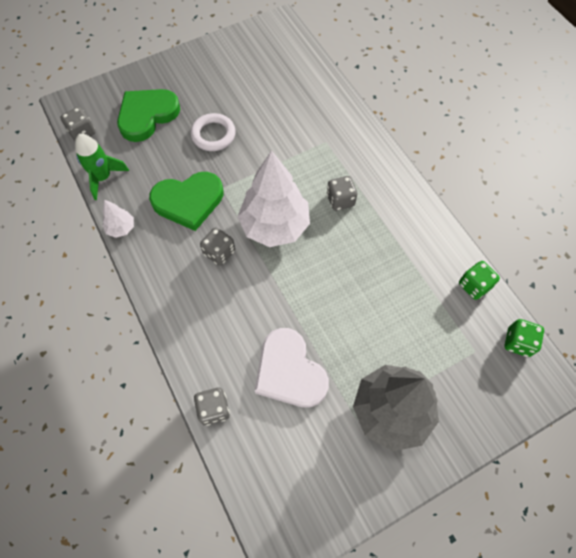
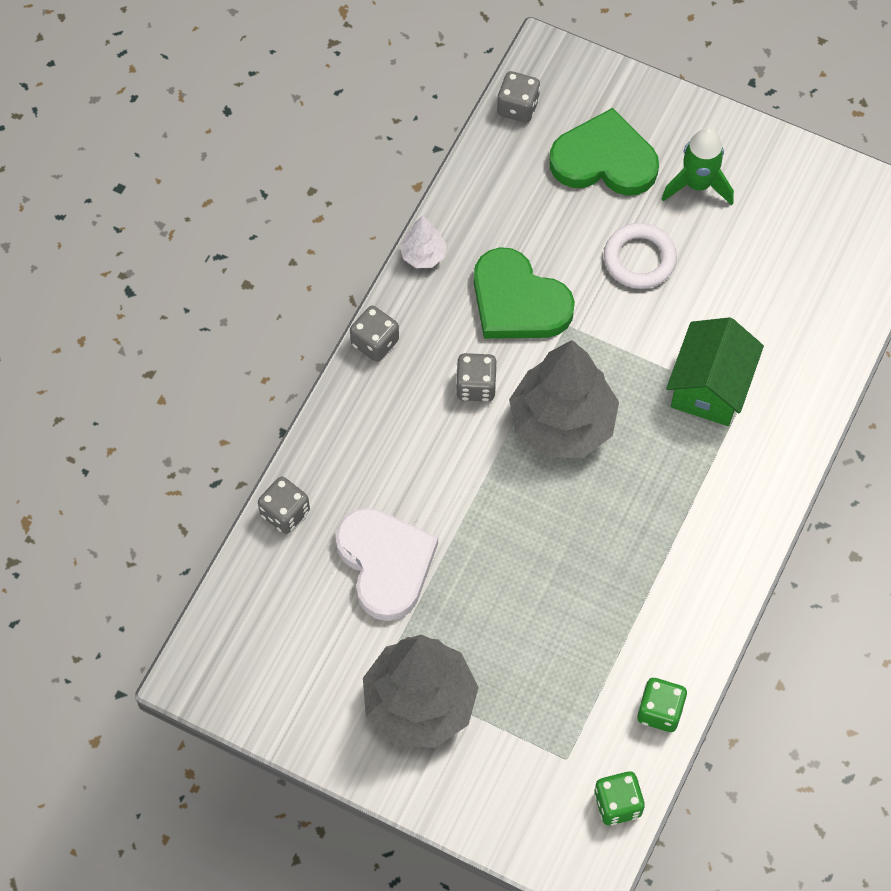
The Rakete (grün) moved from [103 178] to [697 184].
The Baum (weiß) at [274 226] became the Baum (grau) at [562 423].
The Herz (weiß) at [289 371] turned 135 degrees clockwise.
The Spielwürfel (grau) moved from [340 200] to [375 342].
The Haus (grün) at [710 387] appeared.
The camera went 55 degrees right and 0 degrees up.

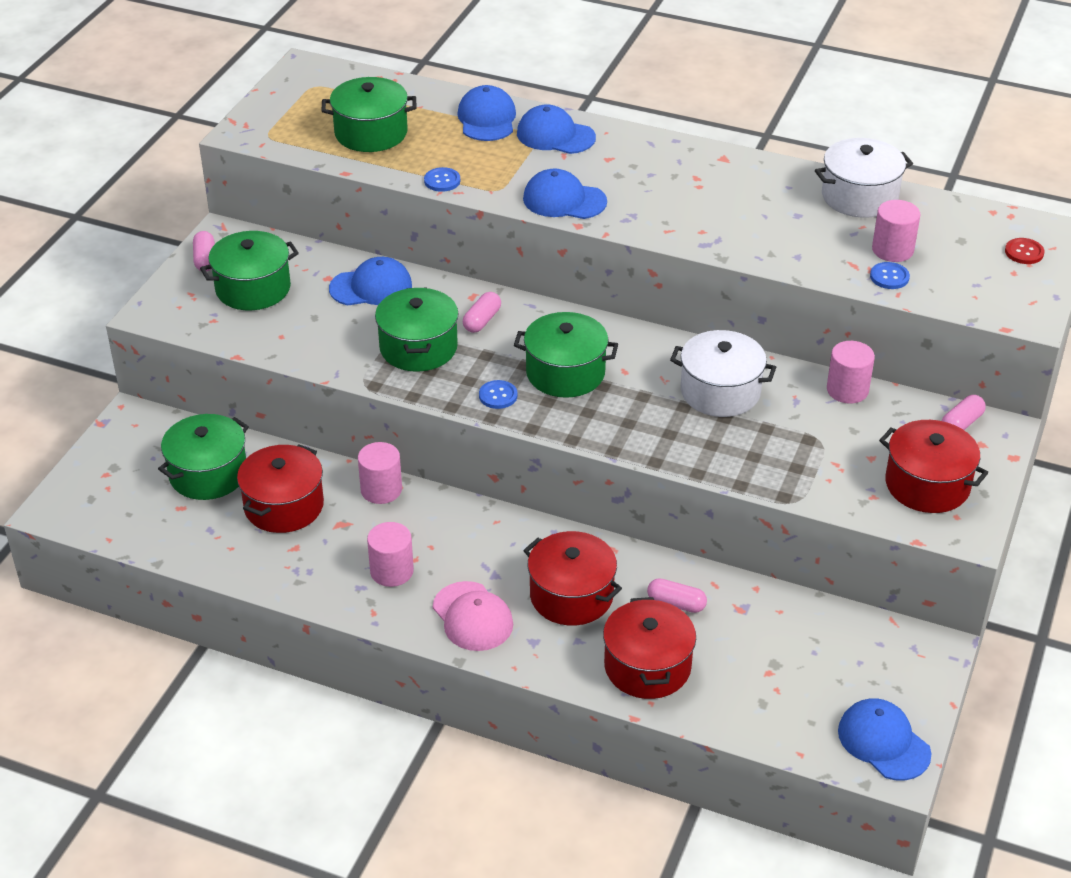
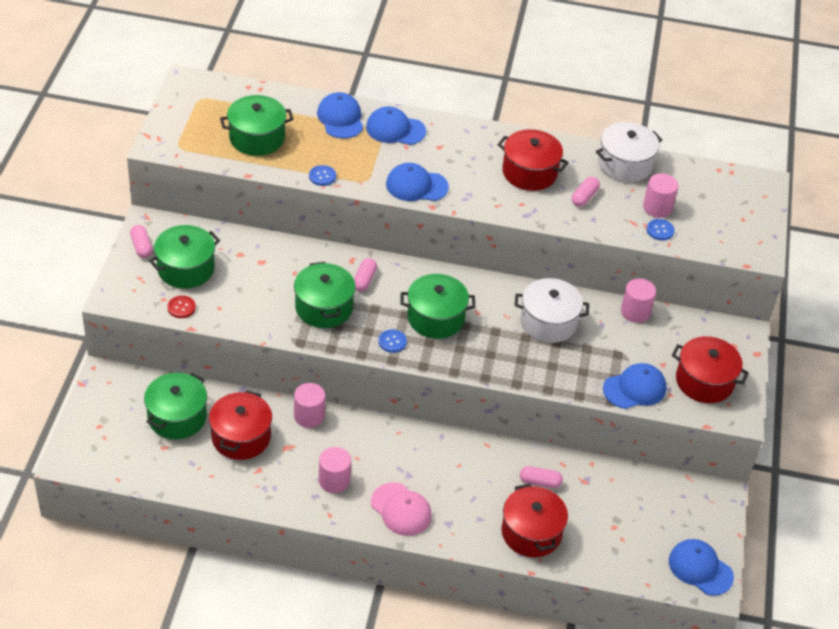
The Kappe (blau) moved from [371 287] to [635 388].
The Kochtopf (rot) moved from [571 595] to [529 172].
The Kapsel (rosa) moved from [961 424] to [584 197].
The Knopf (rot) moved from [1024 252] to [181 307].
The camera went 15 degrees left and 5 degrees up.

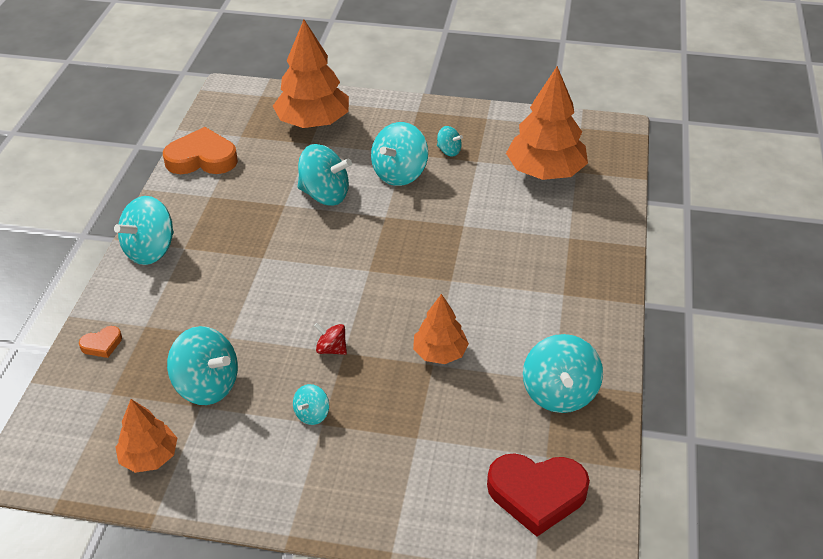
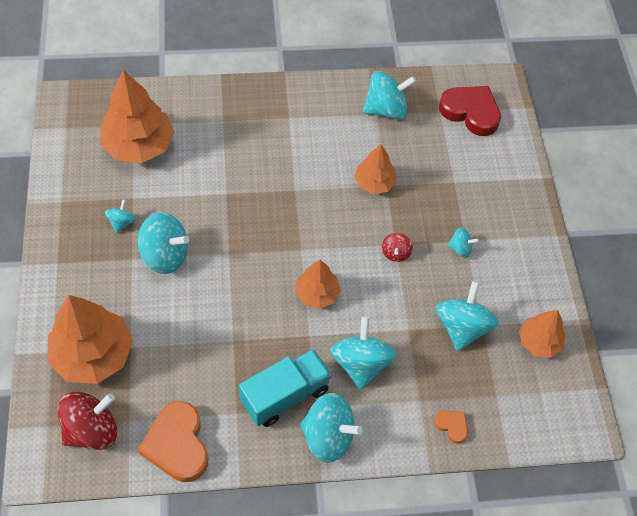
The Kreisel (türkis) moved from [325 195] to [360 363].
The Herz (rot) at [536 494] turned 45 degrees counterclockwise.
The Kreisel (rot) at [92 430] appeared.
The Lastwagen (türkis) at [285 395] appeared.
The Baum (orange) at [317 294] appeared.
The camera went 110 degrees left and 15 degrees up.

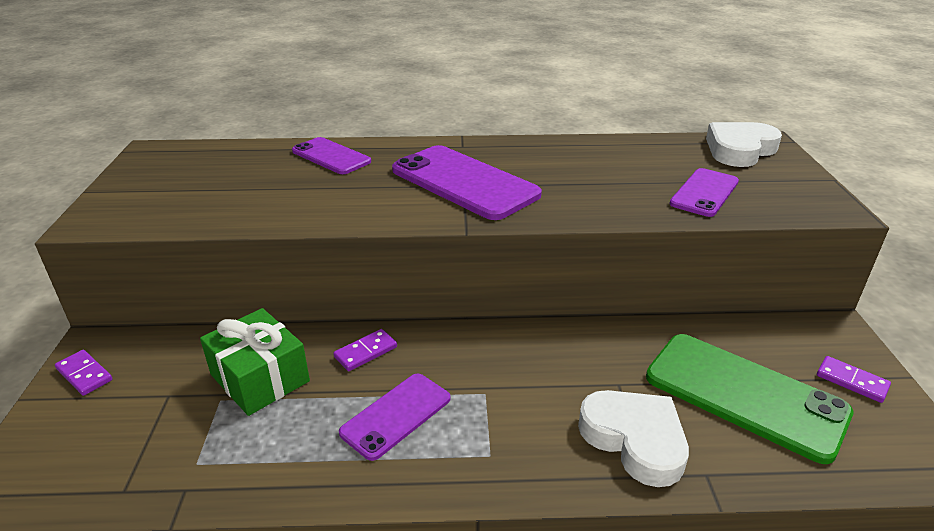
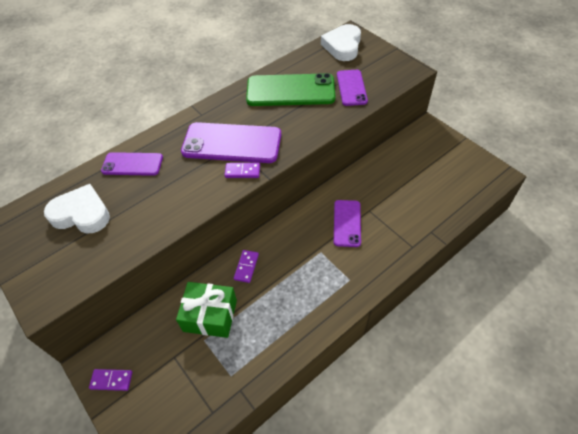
The Handy (lila) moved from [396 415] to [347 223].
The Herz (weiß) moved from [635 439] to [81 214].
The Handy (grün) moved from [744 395] to [290 91].
The Dominostein (lila) moved from [851 381] to [242 171].
The camera went 35 degrees left and 20 degrees up.

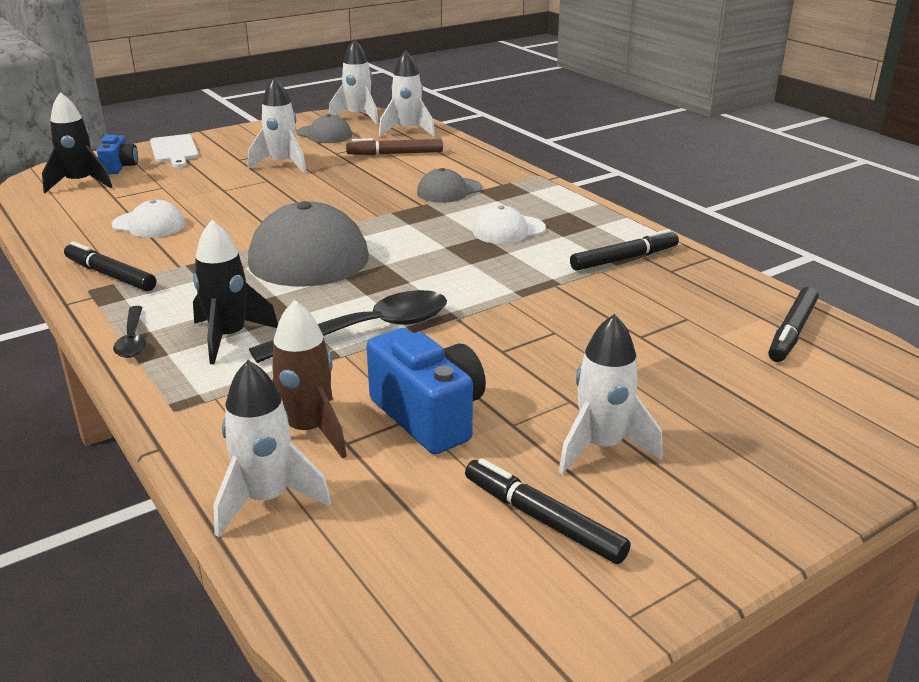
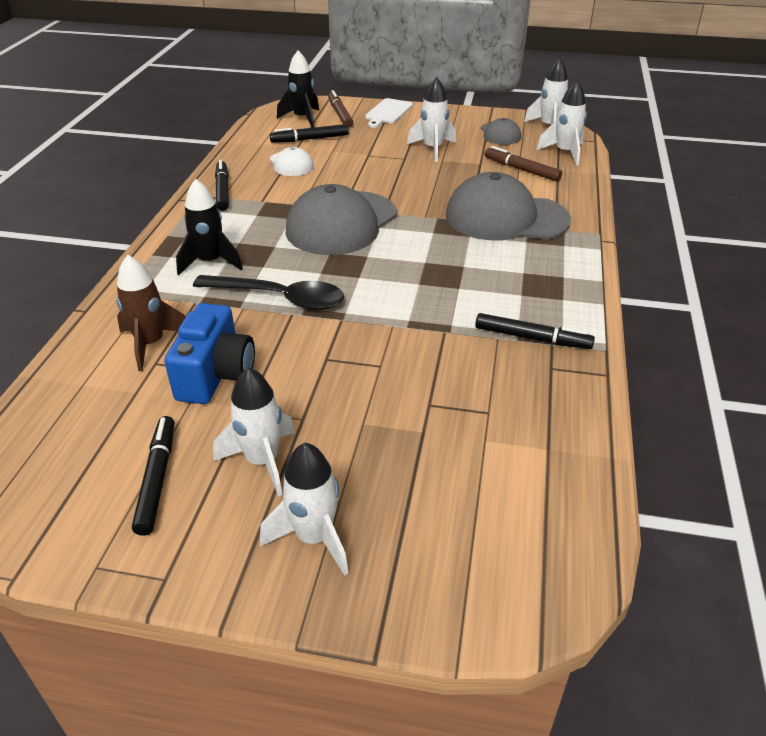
The Kamera (blau) at [120 167] was replaced by the Filzstift (braun) at [340 114].
The Löffel (schwarz) at [132 339] disappeared.
The Rakete (weiß) moved from [266 500] to [314 537].
The Kappe (grau) at [449 191] changed to 2.03 times the size.
The Kappe (weiß) at [508 230] disappeared.
The Filzstift (schwarz) moved from [792 332] to [310 139].
The camera went 45 degrees right and 10 degrees up.

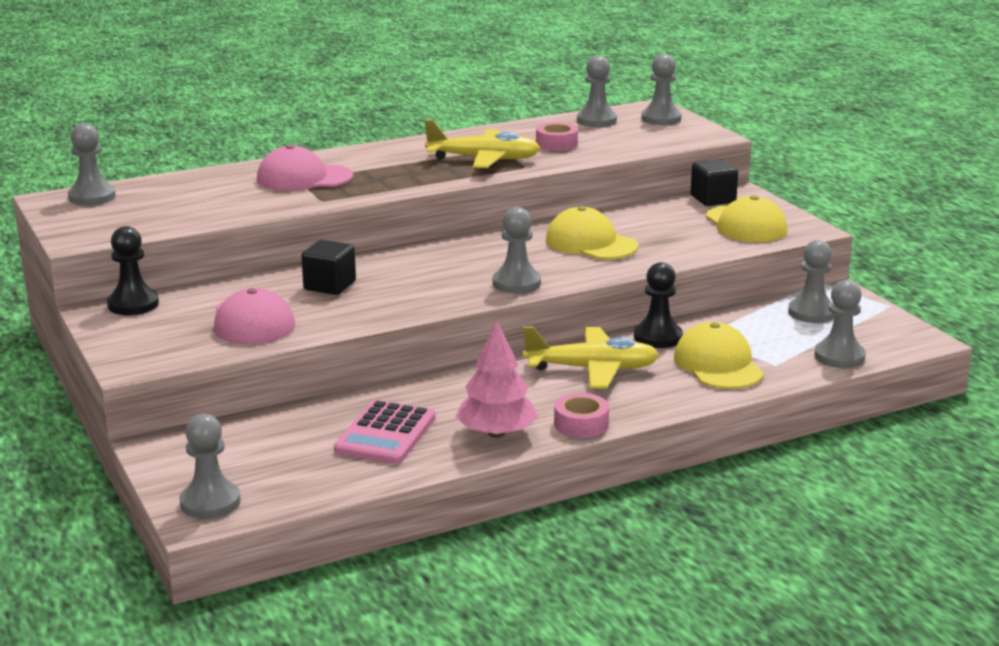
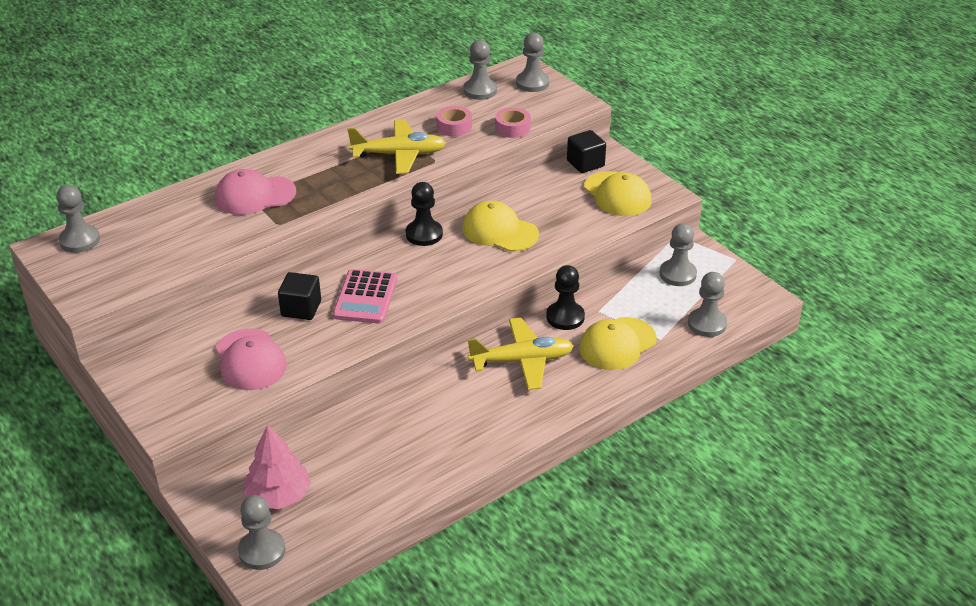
The Bauer (schwarz) moved from [133 304] to [424 234].
The Taschenrechner (rosa) moved from [385 434] to [365 297].
The Baum (rosa) moved from [496 433] to [279 496].
The Bauer (grau) at [516 283] disappeared.
The Klebeband (rosa) moved from [581 424] to [512 128].
The Kappe (gelb) at [718 365] turned 105 degrees counterclockwise.
The camera went 10 degrees left and 15 degrees up.

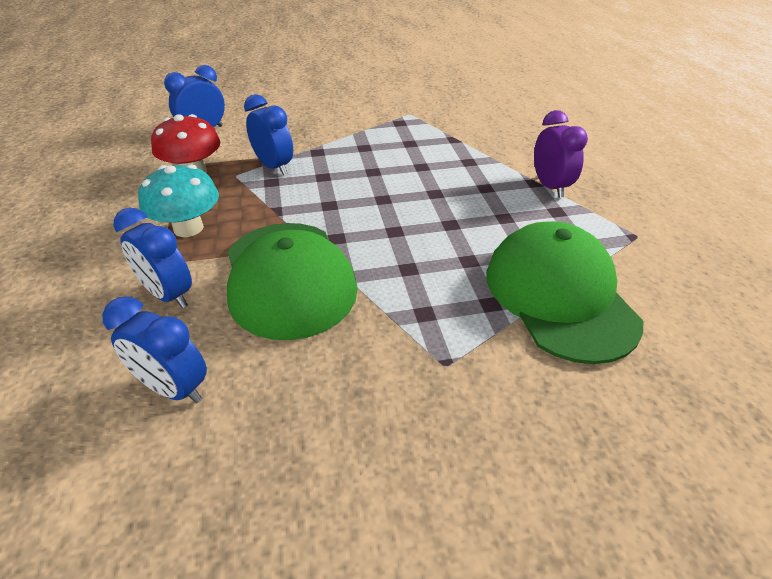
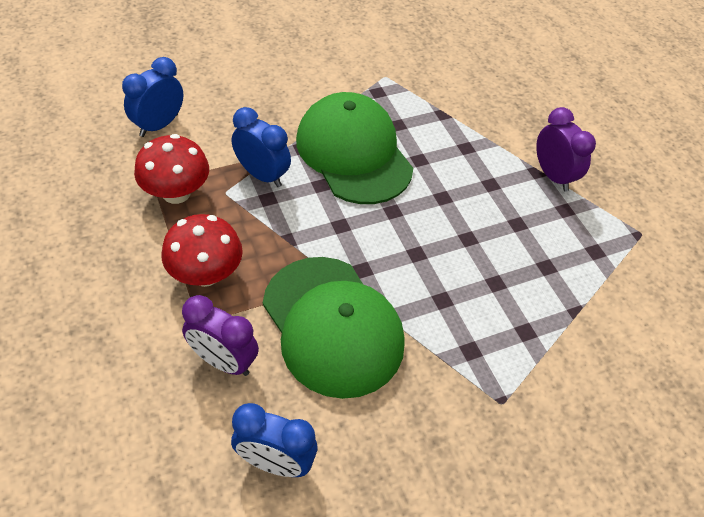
The Wecker (blau) at [168 294] became the Wecker (lila) at [223 361].
The Pilz (türkis) at [188 228] became the Pilz (rot) at [205 274].
The Kappe (grün) moved from [559 296] to [353 153].
The camera went 15 degrees left and 10 degrees up.

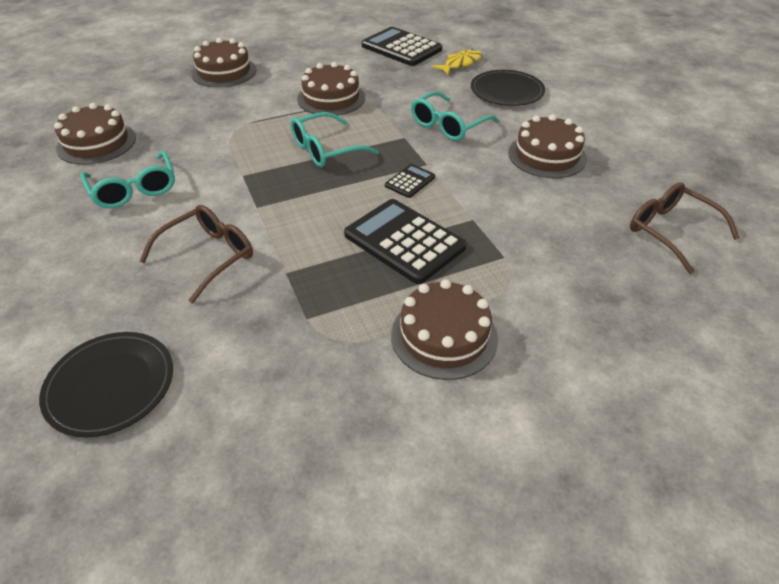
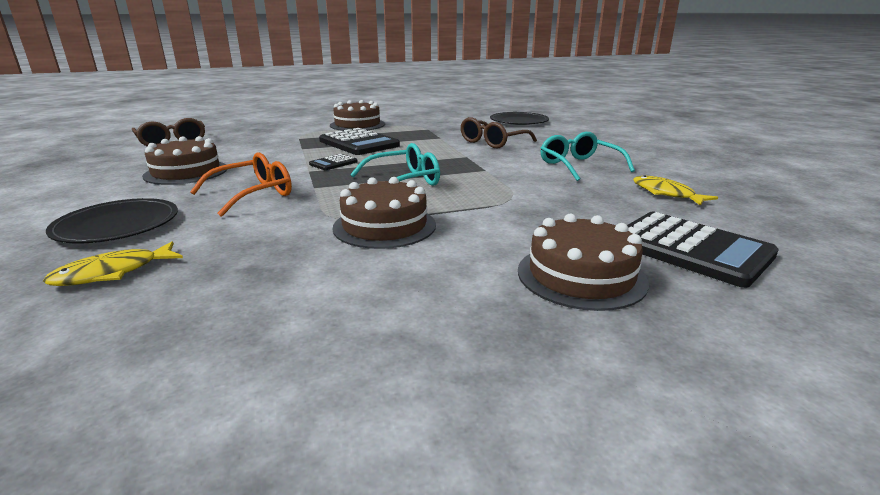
The Kuchen (braun) at [96 143] was replaced by the Fisch (gelb) at [666 193].
The Taschenrechner (schwarz) moved from [401 48] to [690 249].
The Brille (türkis) at [448 125] became the Brille (orange) at [253 194].
The camera went 175 degrees left and 20 degrees down.

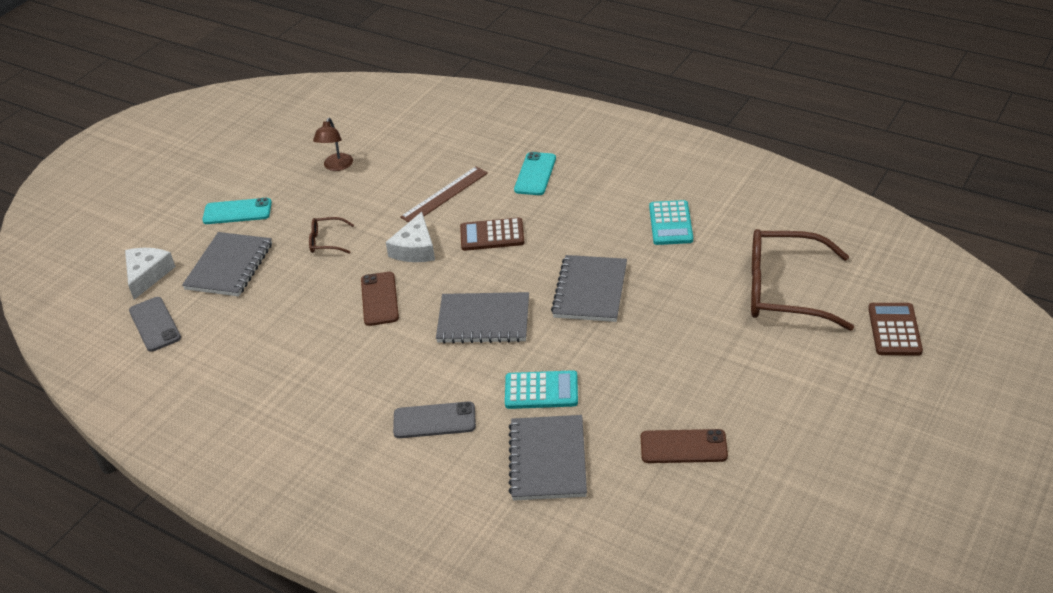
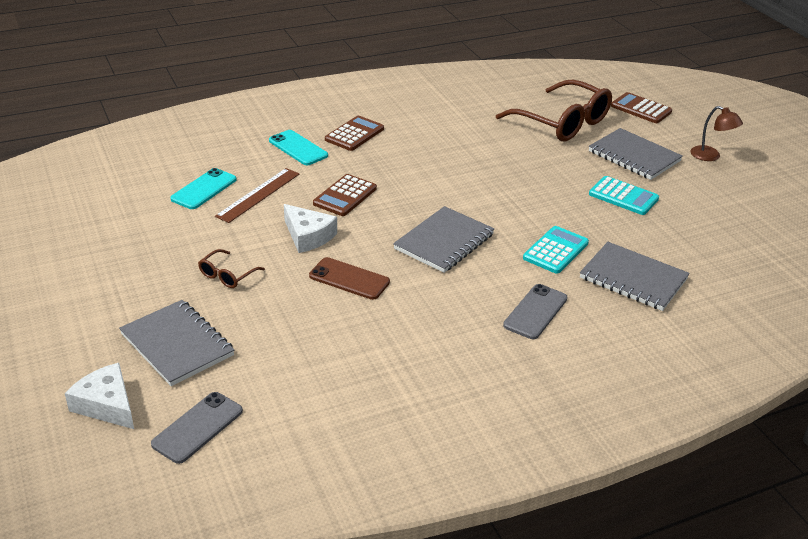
The Handy (grau) at [155 324] turned 60 degrees counterclockwise.
The Handy (türkis) moved from [237 212] to [204 189].
The Lampe (braun) moved from [336 166] to [711 156].
The Lineal (braun) at [444 195] turned 45 degrees clockwise.
The Notizbuch (grau) moved from [590 291] to [634 156].
The Handy (braun) at [683 447] disappeared.
The Taschenrechner (türkis) moved from [670 223] to [623 196].
The Brille (braun) at [784 291] turned 90 degrees counterclockwise.
The Taschenrechner (braun) at [354 134] appeared.
The camera went 60 degrees left and 5 degrees down.

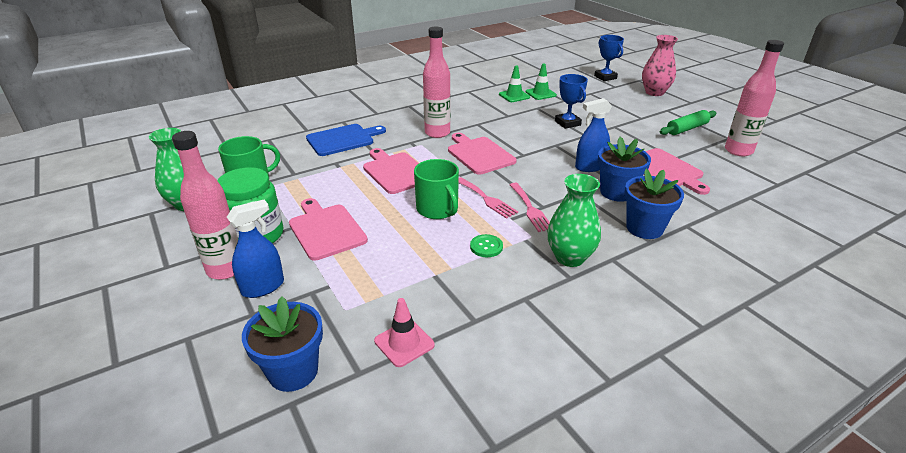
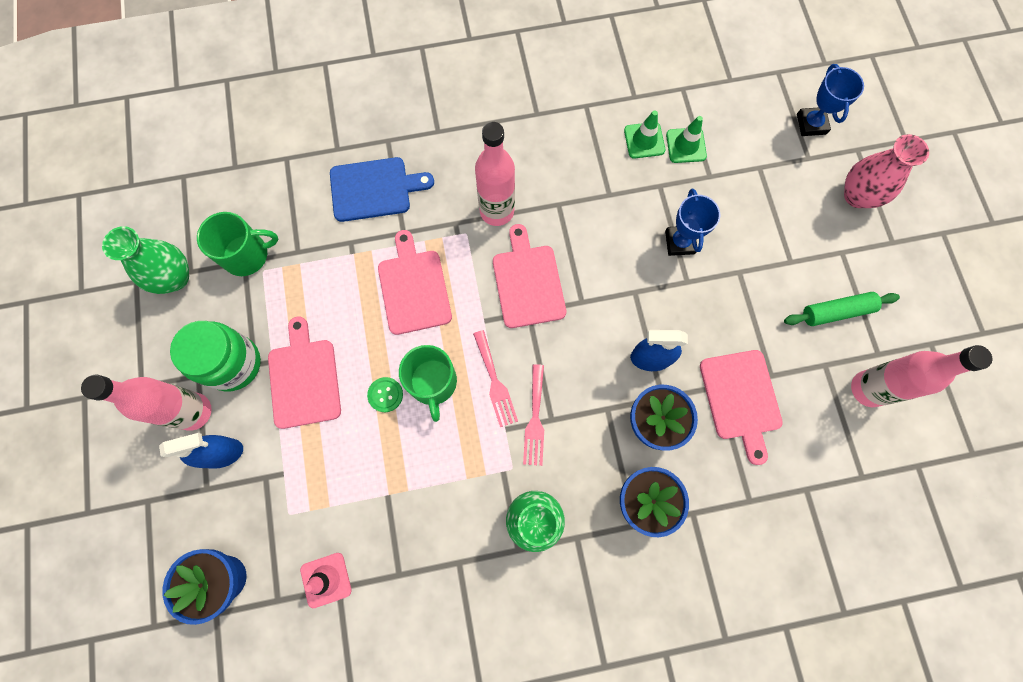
The Knopf (grün) moved from [486 247] to [385 395].
The camera went 20 degrees right and 40 degrees up.

